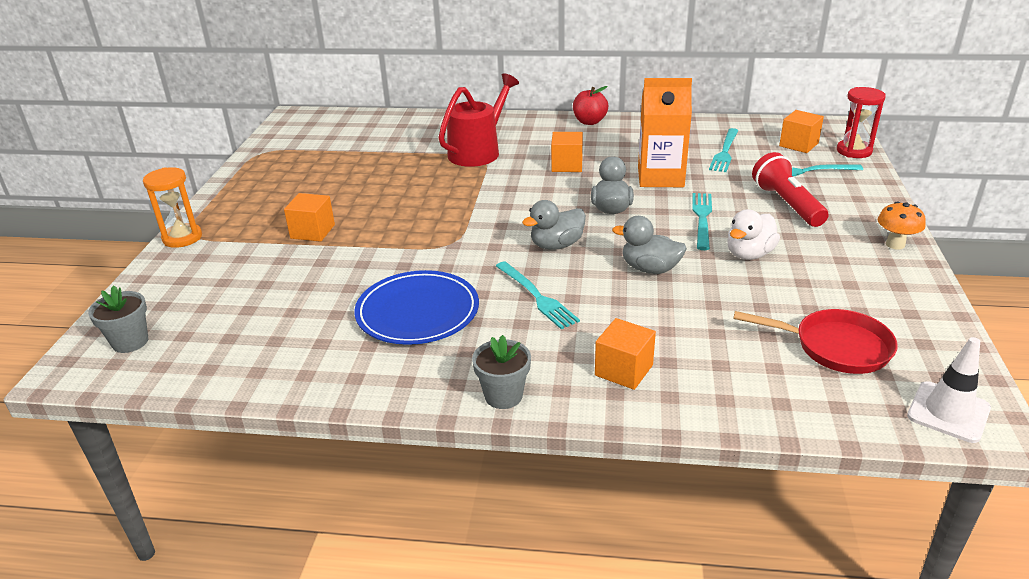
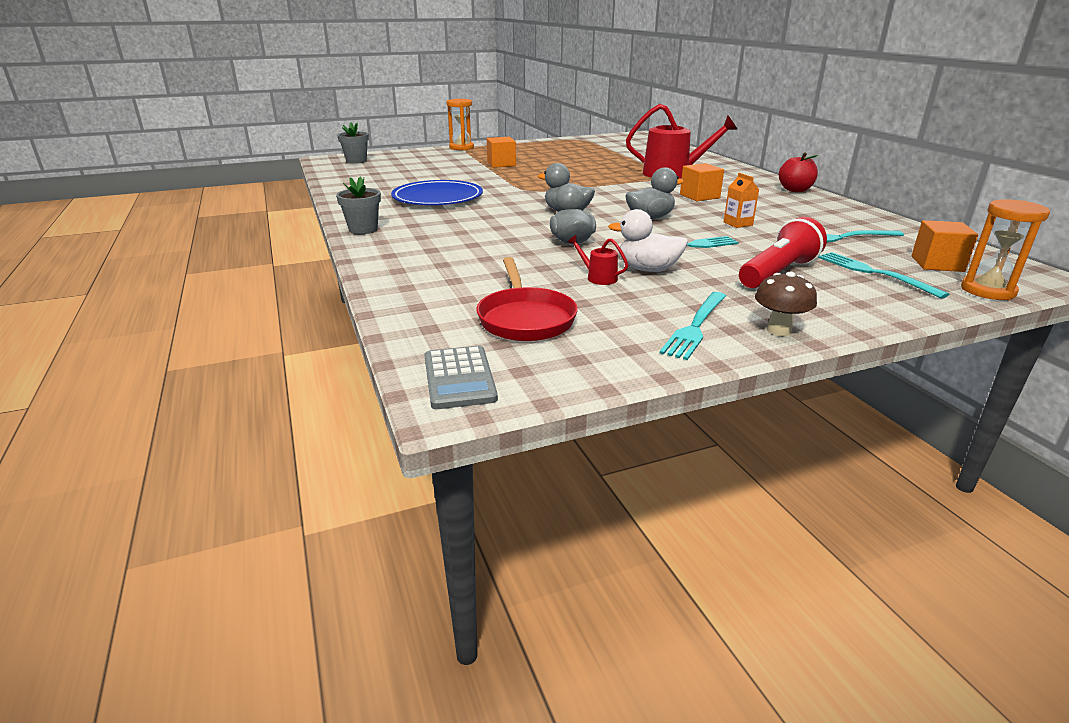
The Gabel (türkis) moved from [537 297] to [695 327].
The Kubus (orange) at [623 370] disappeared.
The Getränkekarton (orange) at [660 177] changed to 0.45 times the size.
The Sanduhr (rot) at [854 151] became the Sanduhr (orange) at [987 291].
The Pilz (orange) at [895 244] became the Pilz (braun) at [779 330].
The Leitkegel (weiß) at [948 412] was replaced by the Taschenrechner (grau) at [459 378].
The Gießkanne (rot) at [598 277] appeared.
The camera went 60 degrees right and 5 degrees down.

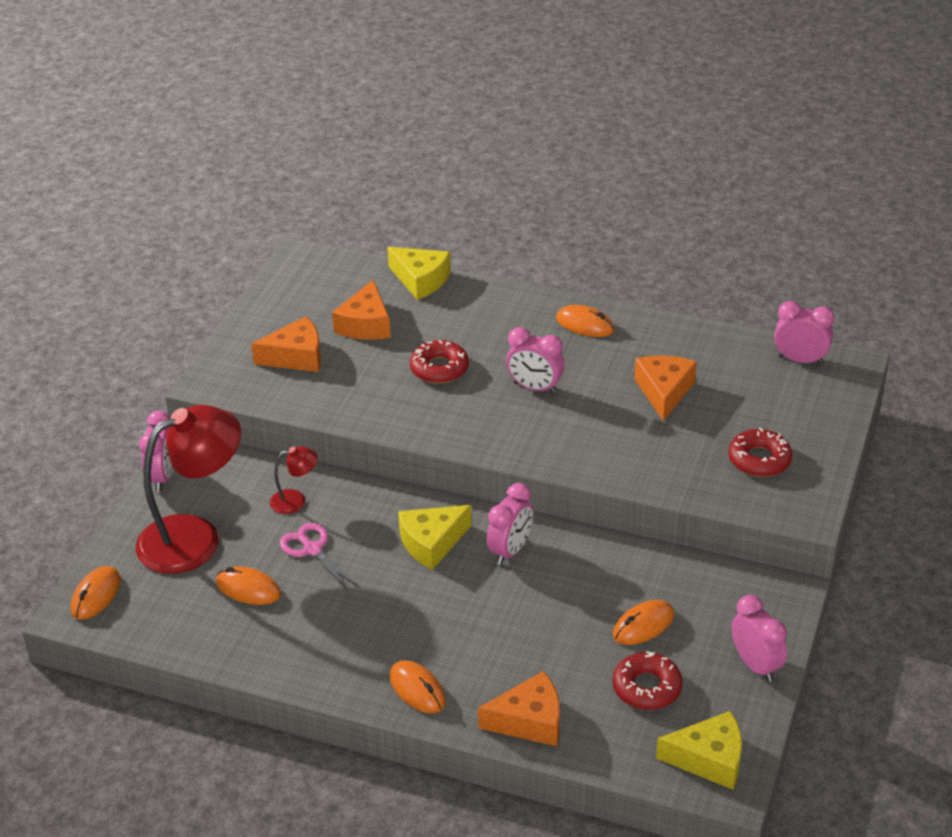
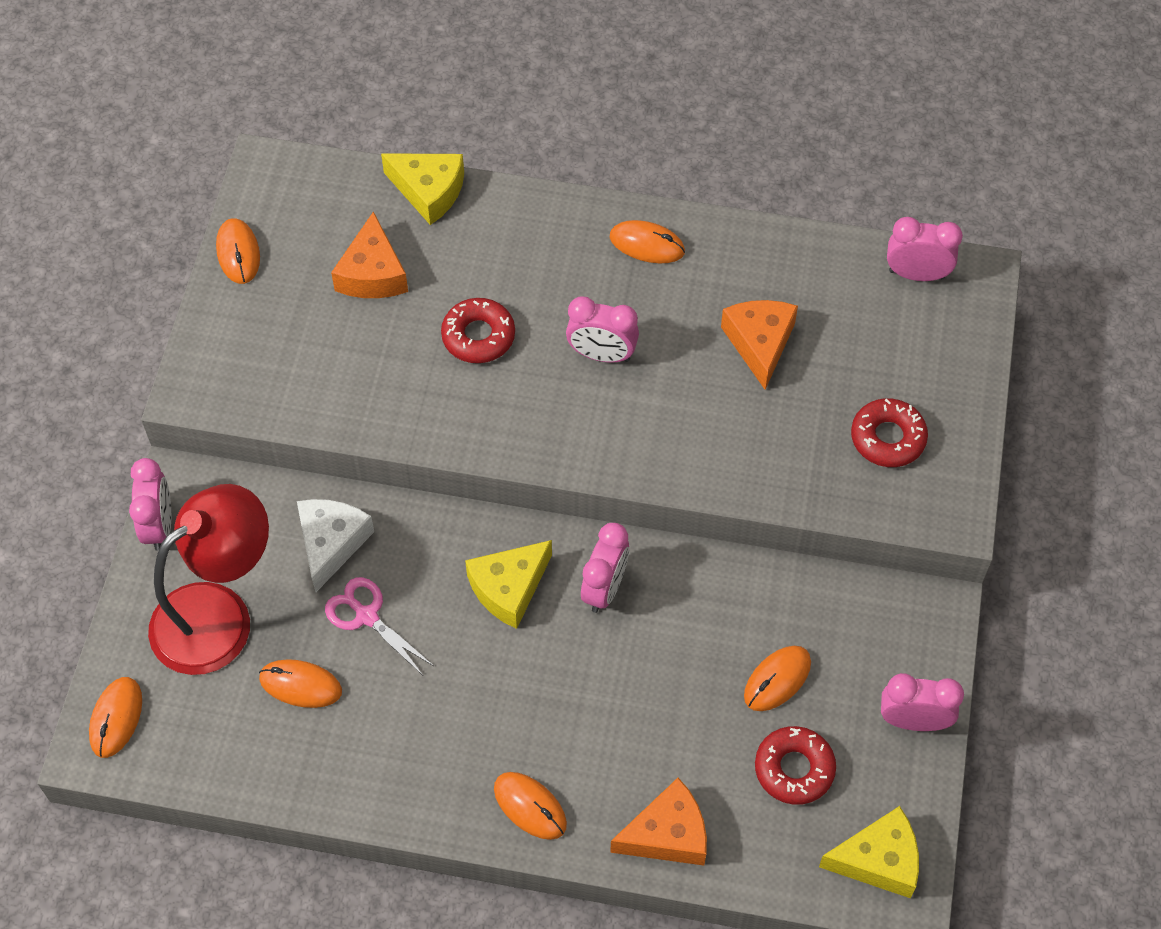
The Käse (orange) at [296 356] disappeared.
The Lampe (rot) at [295 500] was replaced by the Käse (weiß) at [331 543].
The Wecker (rosa) at [755 665] turned 45 degrees counterclockwise.
The Computermaus (orange) at [238 253] appeared.
The camera went 10 degrees left and 20 degrees up.

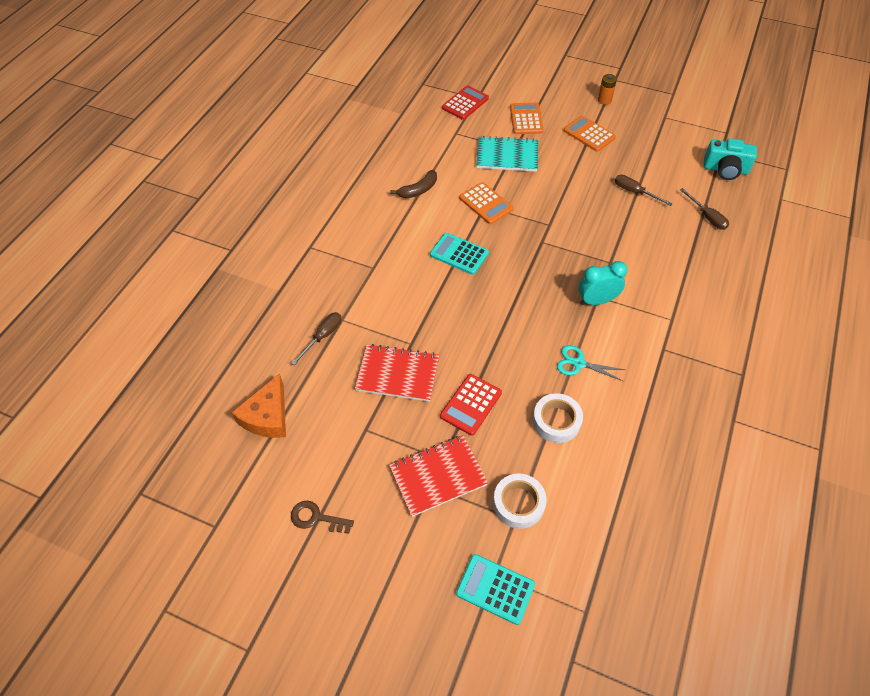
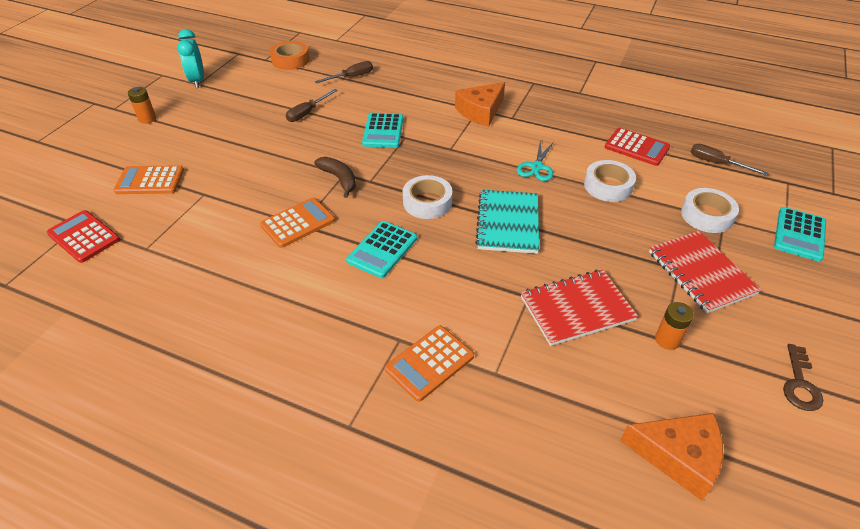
The Schraubenzieher (braun) moved from [323 336] to [716 163].
The Notizbuch (rot) at [398 374] turned 60 degrees clockwise.
The Banane (braun) moved from [418 190] to [339 179].
The Taschenrechner (rot) moved from [471 404] to [636 147].
The Notizbuch (türkis) moved from [507 156] to [508 223].
The Taschenrechner (orange) moved from [589 134] to [429 363].
The Wecker (türkis) moved from [597 301] to [197 81].
The Kamera (türkis) at [725 169] was replaced by the Klebeband (orange) at [290 60].
The Taschenrechner (türkis) at [383 131] appeared.
The Klebeband (weiß) at [427 202] appeared.
The Käse (orange) at [480 111] appeared.
The Batterie (orange) at [667 340] appeared.
The camera went 90 degrees left and 10 degrees down.

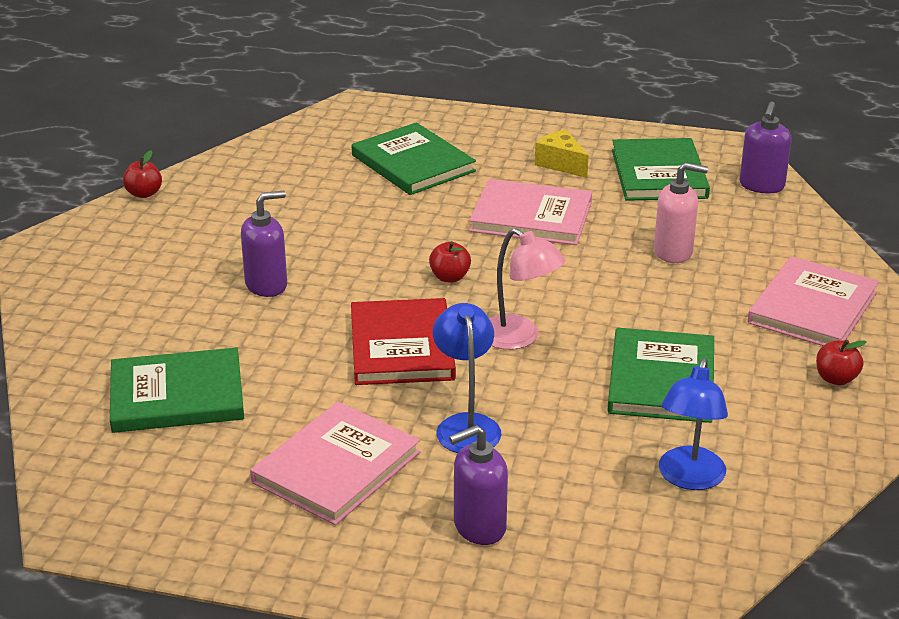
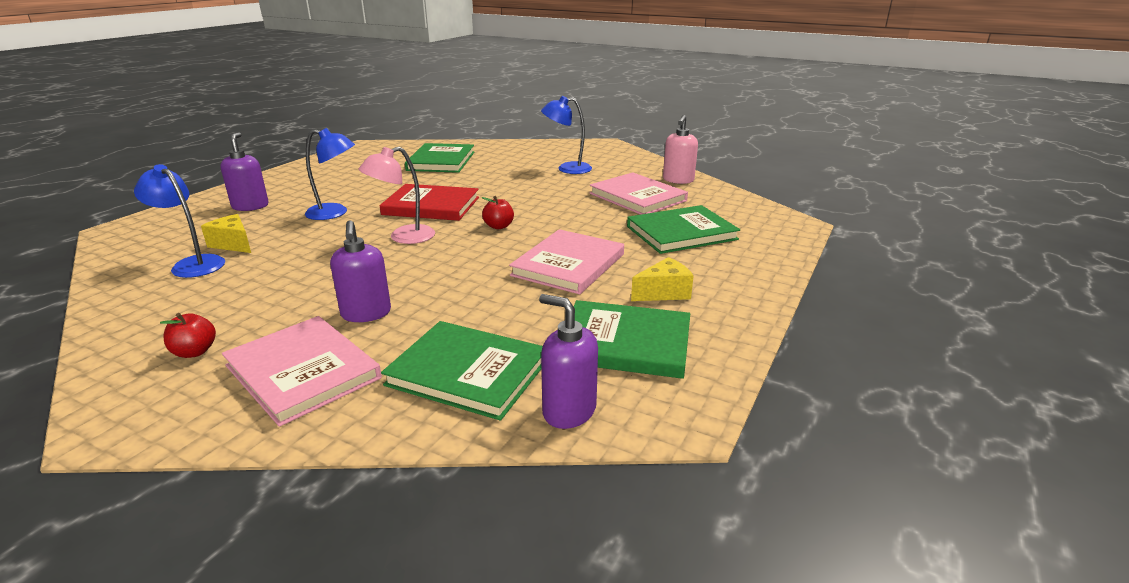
The Apfel (rot) at [144 193] disappeared.
The Seifenspender (lila) moved from [266 285] to [366 314].
The Buch (rosa) moved from [336 467] to [637 197].
The Buch (grün) moved from [661 380] to [468 372].
The Seifenspender (rosa) moved from [673 252] to [678 180].
The Käse (gelb) at [233 244] appeared.
The Lampe (blau) at [567 169] appeared.
The camera went 105 degrees right and 5 degrees down.

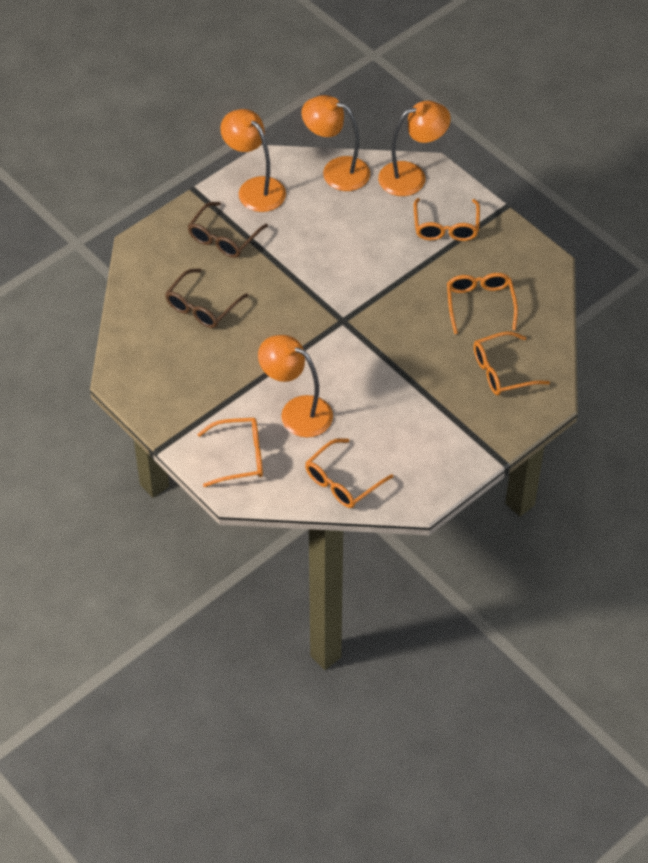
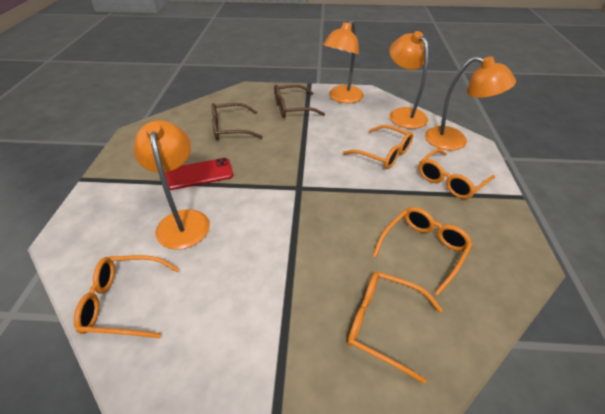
The Brille (orange) moved from [239 457] to [383 154].
The Lampe (orange) at [255 188] turned 150 degrees counterclockwise.
The Handy (rot) at [199 174] appeared.
The camera went 45 degrees right and 10 degrees down.

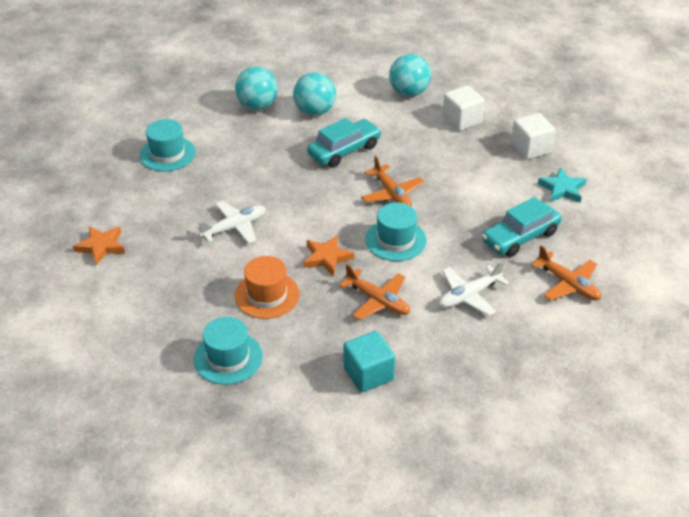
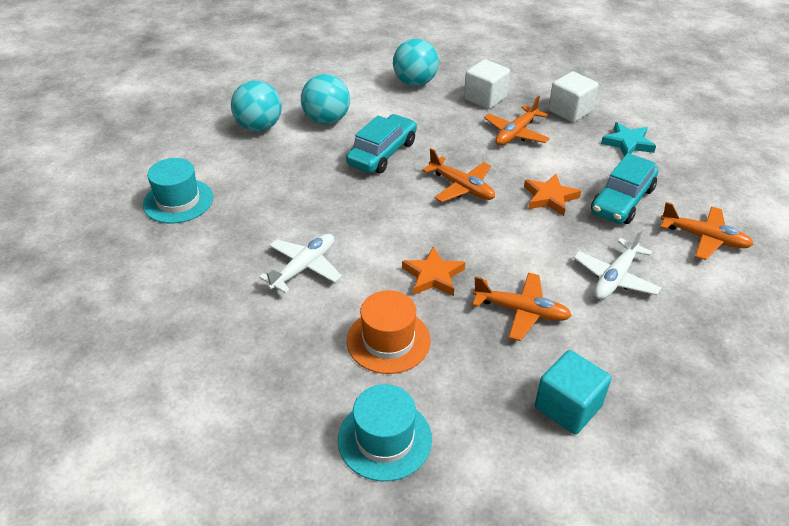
The Stern (orange) moved from [101 246] to [550 197].
The Hut (türkis) at [395 240] disappeared.
The Flugzeug (orange) at [515 133] appeared.
The camera went 20 degrees left and 0 degrees up.

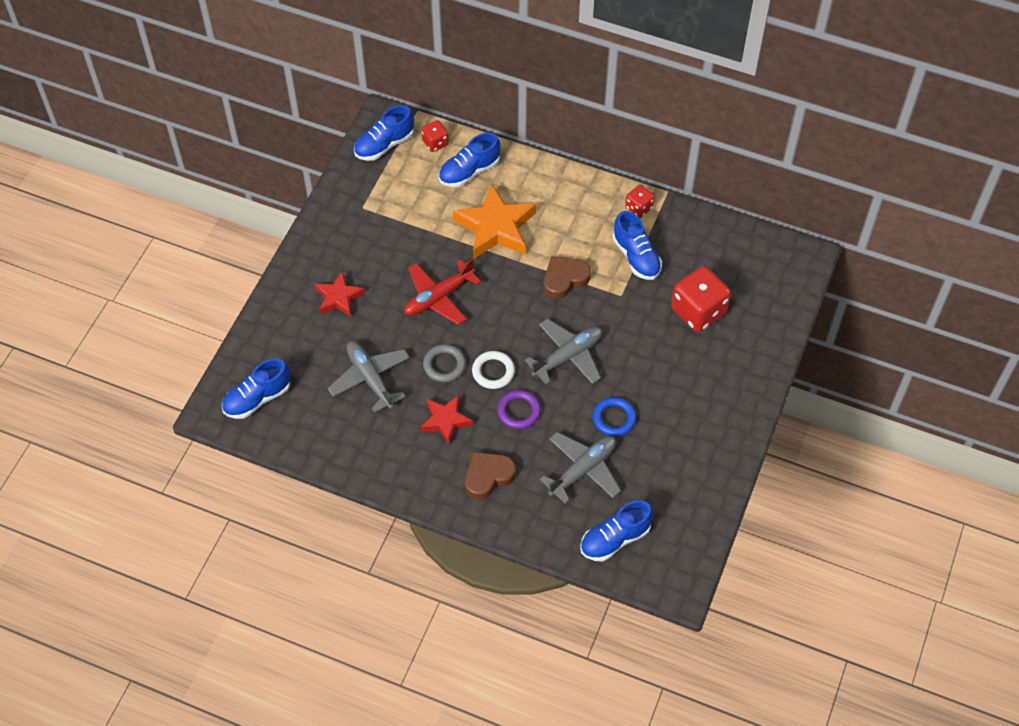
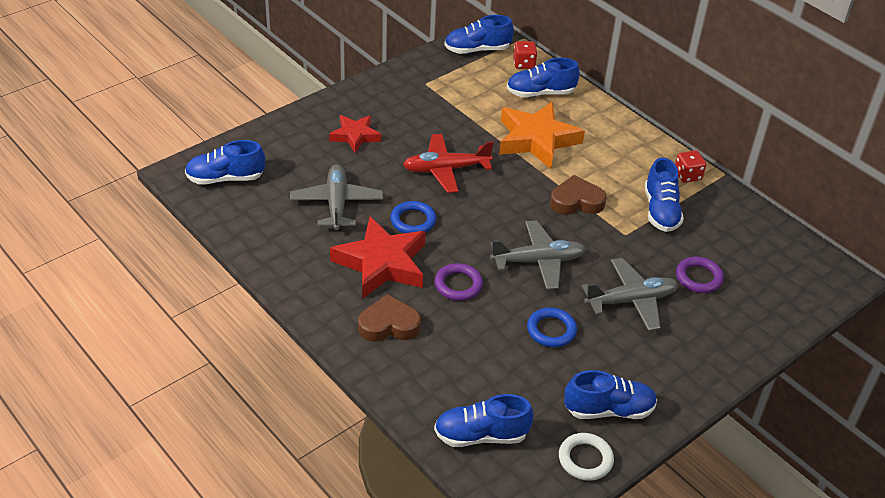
The Stern (rot) at [445 420] changed to 1.71 times the size.
The Ring (grau) at [444 365] became the Ring (blau) at [413 221].
The Ring (weiß) moved from [493 372] to [585 459].
The Flugzeug (grau) moved from [583 470] to [631 300].
The Spielwürfel (rot) at [698 311] was replaced by the Ring (lila) at [698 277].
The Schuh (blau) at [608 410] appeared.
The camera went 25 degrees right and 15 degrees down.

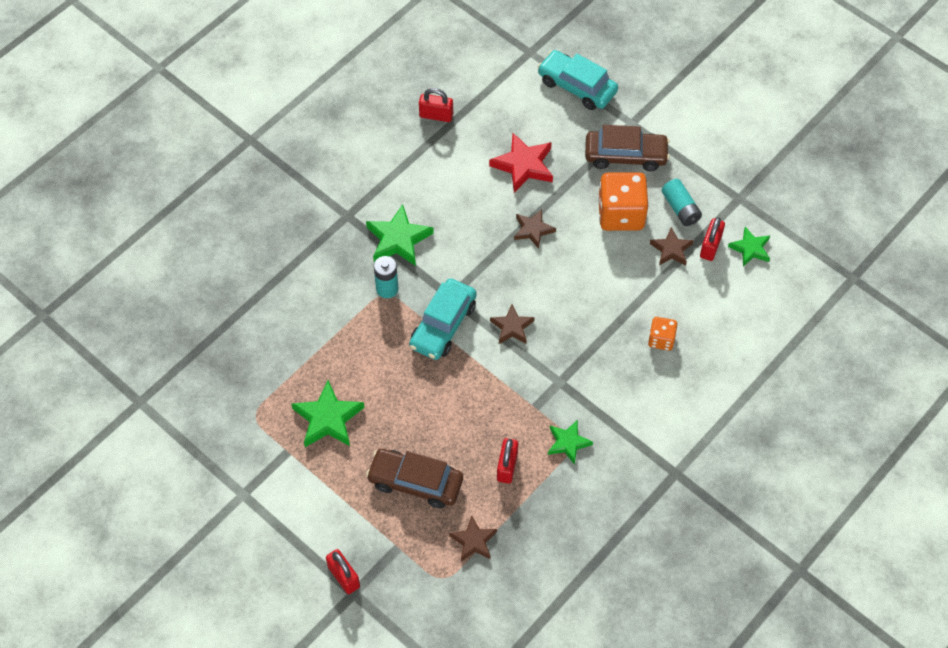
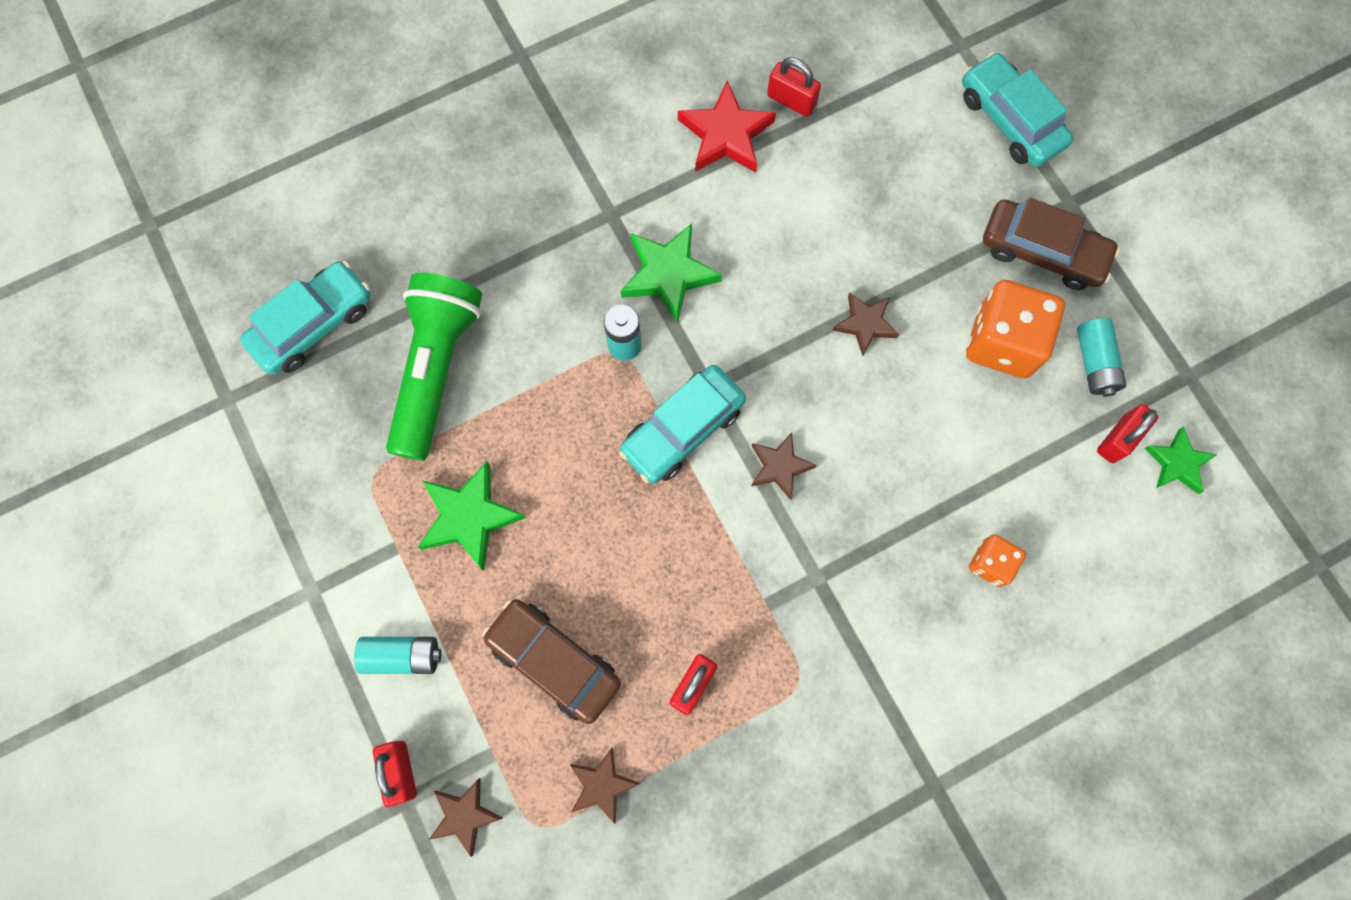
The Stern (rot) moved from [523 165] to [725 135].
The Stern (grün) at [568 443] disappeared.
The Stern (braun) moved from [671 249] to [465 815].
The Auto (türkis) at [313 324] appeared.
The Batterie (türkis) at [402 656] appeared.
The Taschenlampe (grün) at [437 369] appeared.
The camera went 20 degrees right and 15 degrees up.

